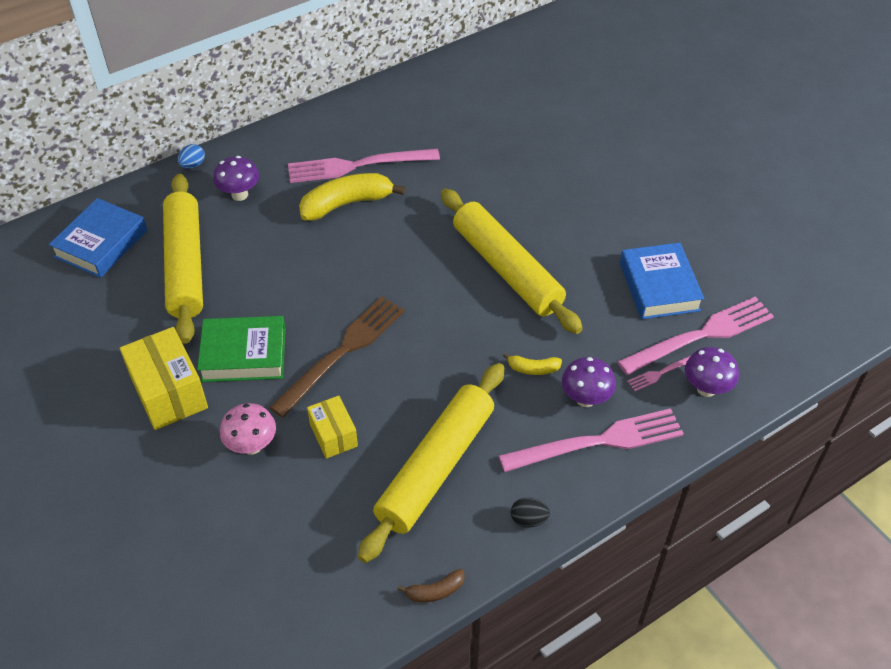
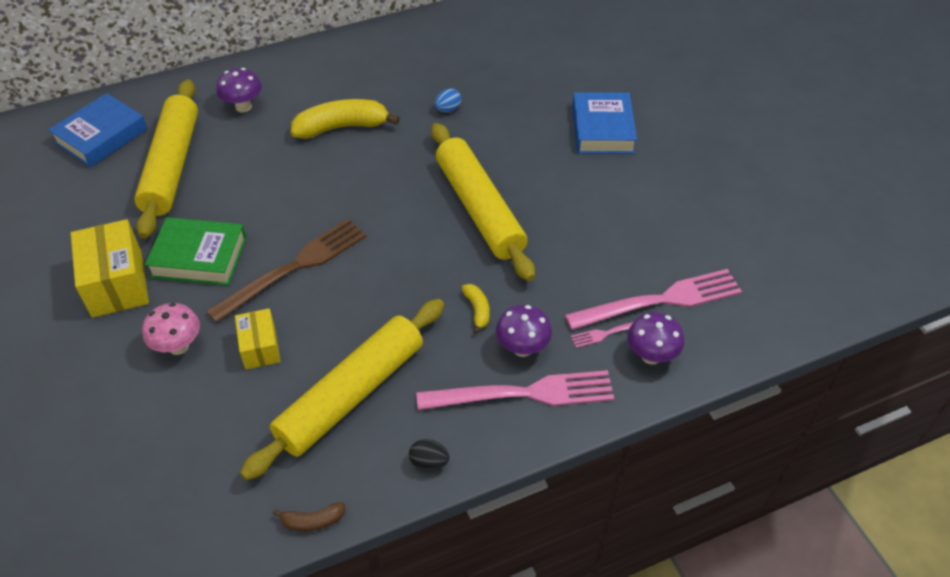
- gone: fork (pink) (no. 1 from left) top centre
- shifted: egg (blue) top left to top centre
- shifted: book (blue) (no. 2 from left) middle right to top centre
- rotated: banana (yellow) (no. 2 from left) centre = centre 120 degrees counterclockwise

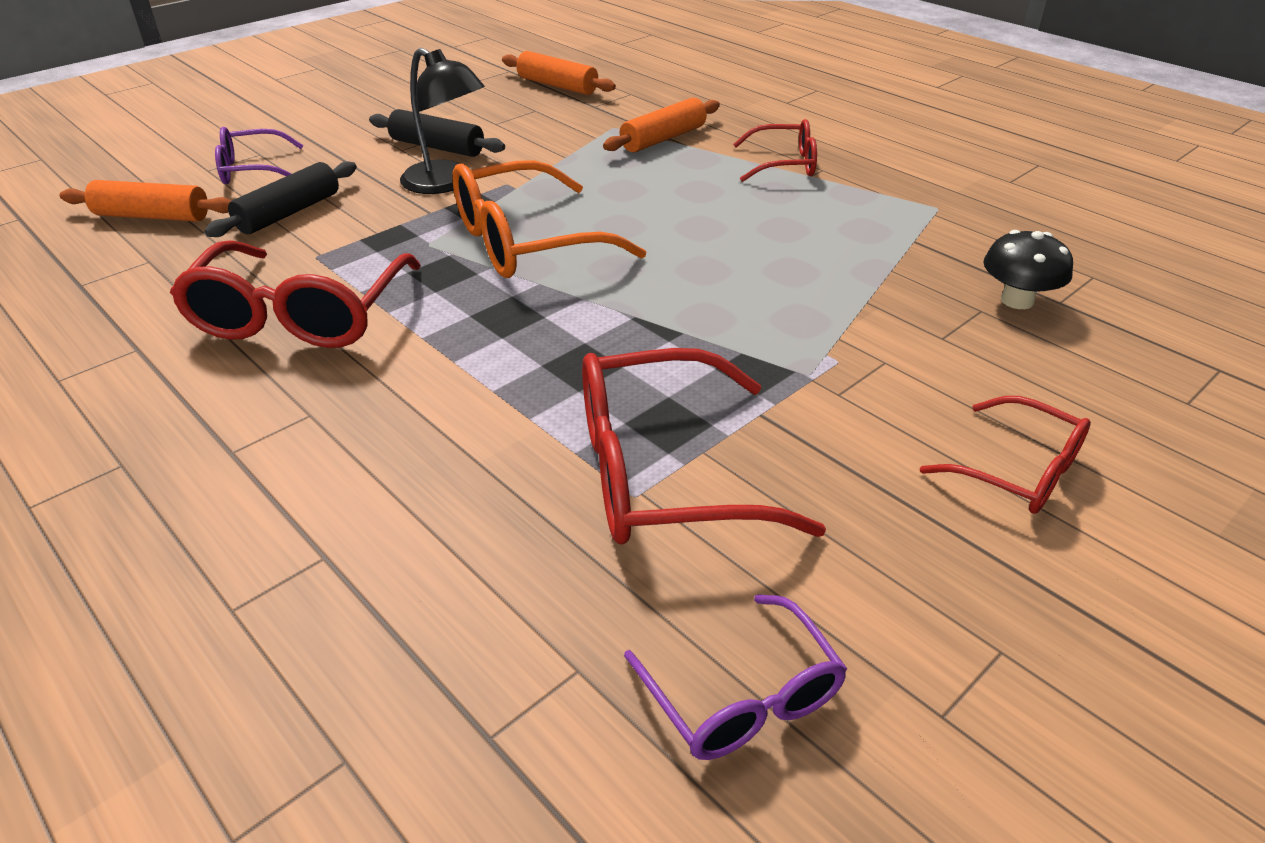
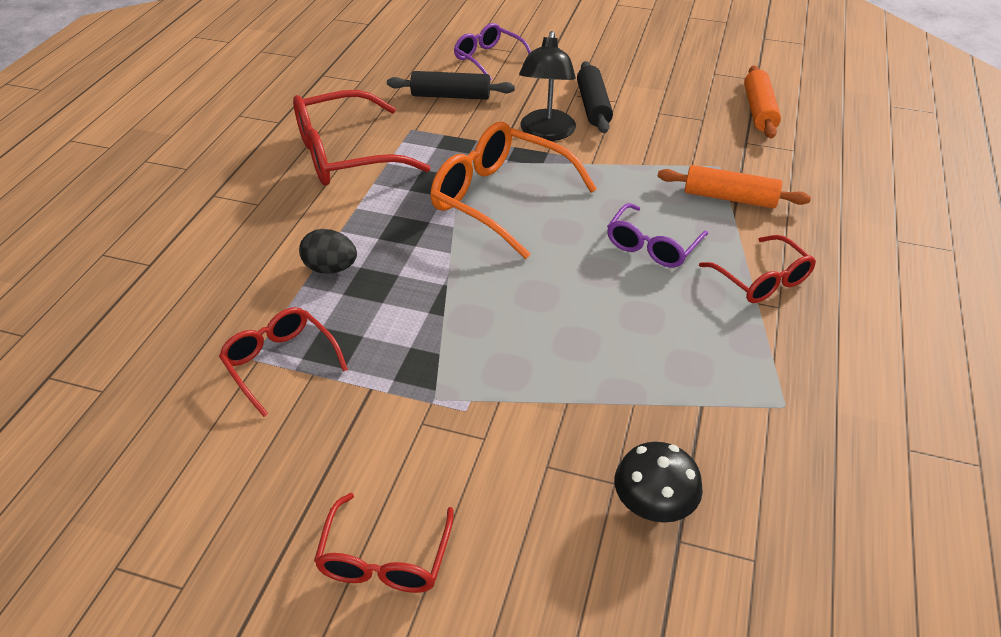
- gone: rolling pin (orange) (no. 1 from left) top left
- new: egg (black) middle left
- shifted: glasses (purple) (no. 2 from left) bottom centre to centre
- scaled: glasses (red) (no. 2 from left in the first image) centre = middle left x0.59

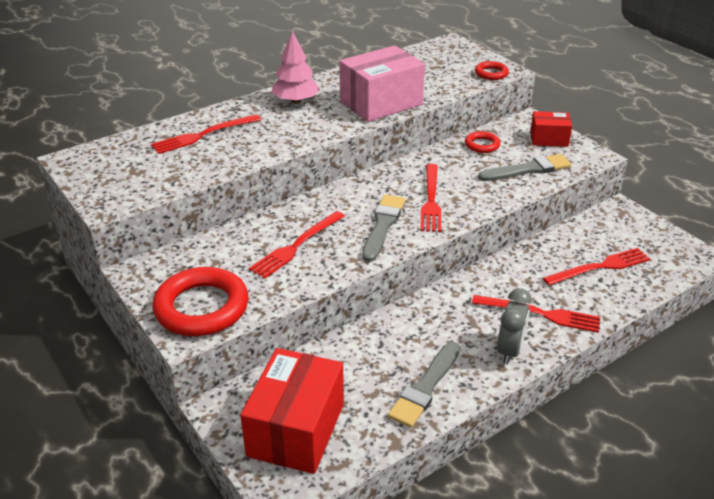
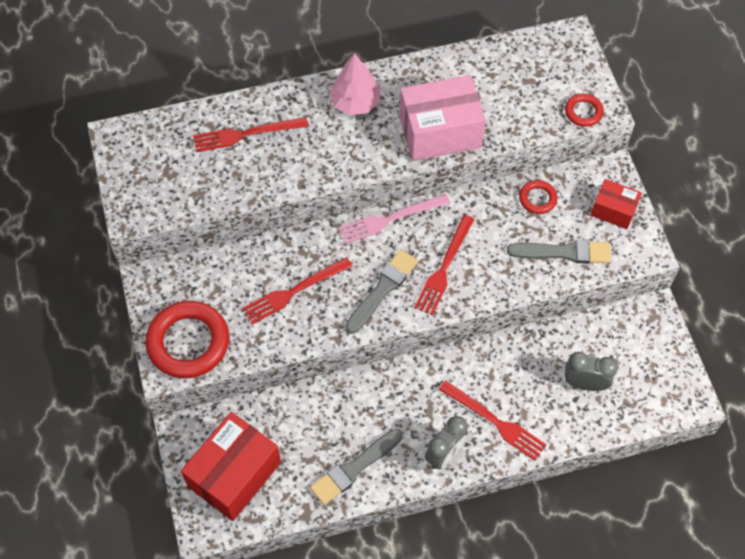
- new: fork (pink) centre
- swapped: fork (red) (no. 5 from left) middle right to clock (grey) (no. 2 from left) middle right

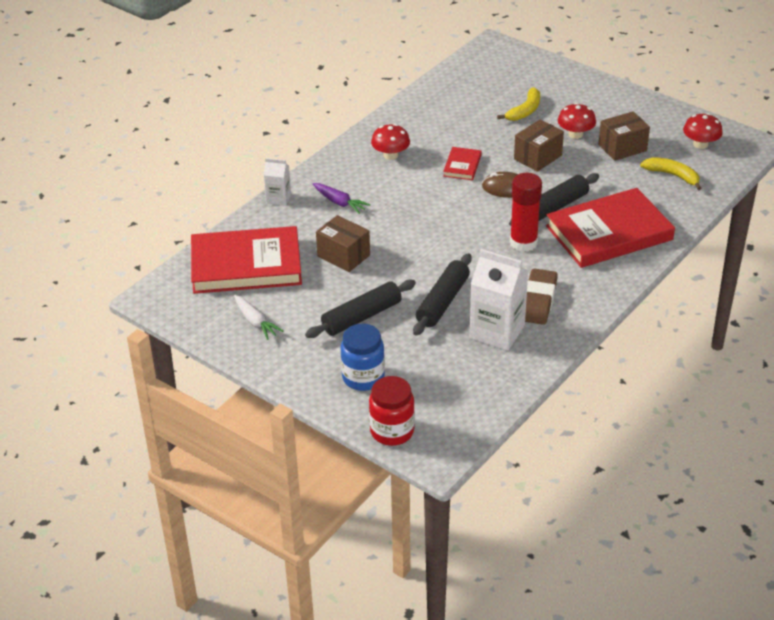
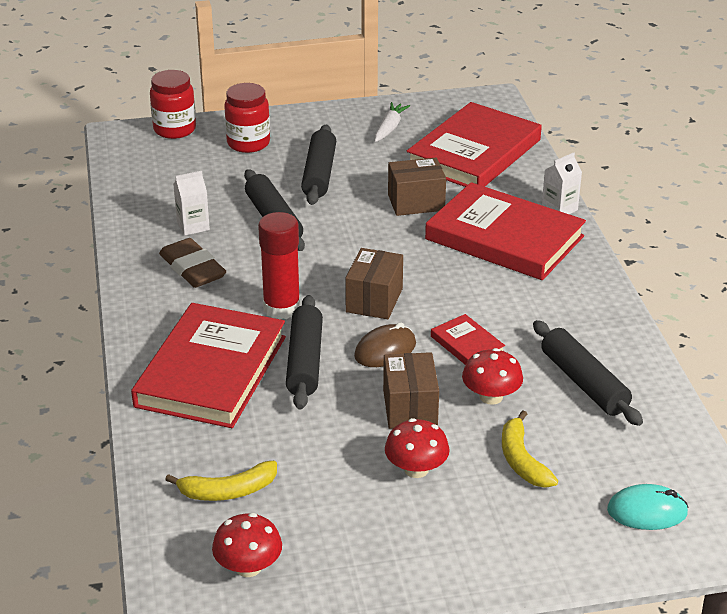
- new: rolling pin (black) (no. 4 from left) middle right
- new: mouse (turquoise) bottom right
- shifted: mushroom (red) (no. 1 from left in the first image) top centre to mushroom (red) (no. 3 from left) middle right
- shifted: box (brown) (no. 3 from left in the first image) top right to box (brown) (no. 1 from left) centre
- swapped: carrot (purple) top centre to book (red) (no. 4 from left) middle right
- repainted: jar (blue) centre to jar (red) (no. 2 from left) top centre
- rotated: carrot (white) centre = top centre 105 degrees clockwise
- scaled: carton (white) (no. 2 from left in the first image) centre = top left x0.54

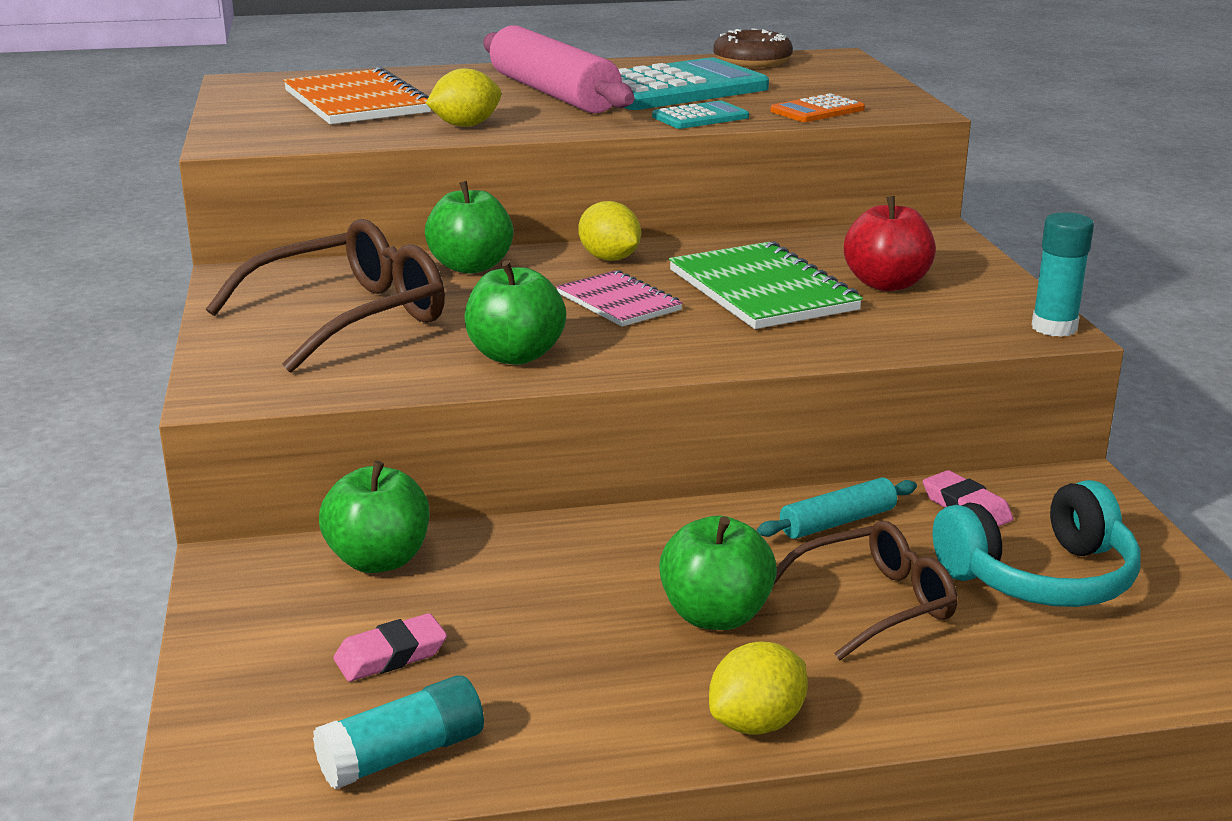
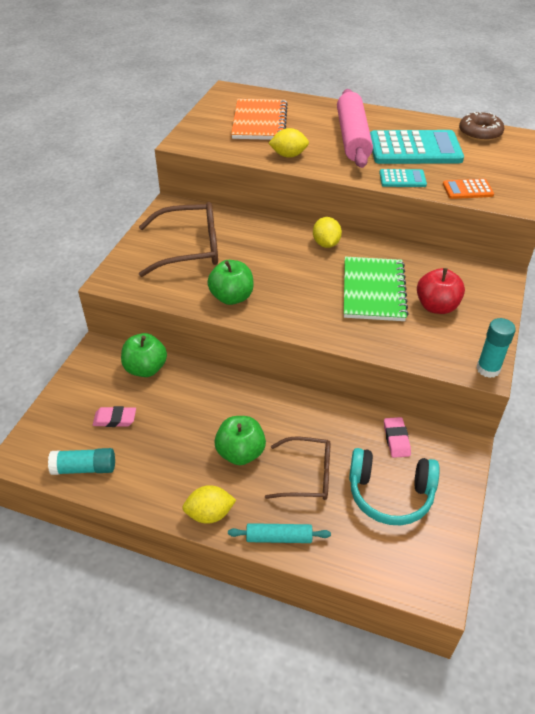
- gone: apple (green) (no. 2 from left) top centre
- gone: notebook (pink) centre
- shifted: rolling pin (turquoise) middle right to bottom centre

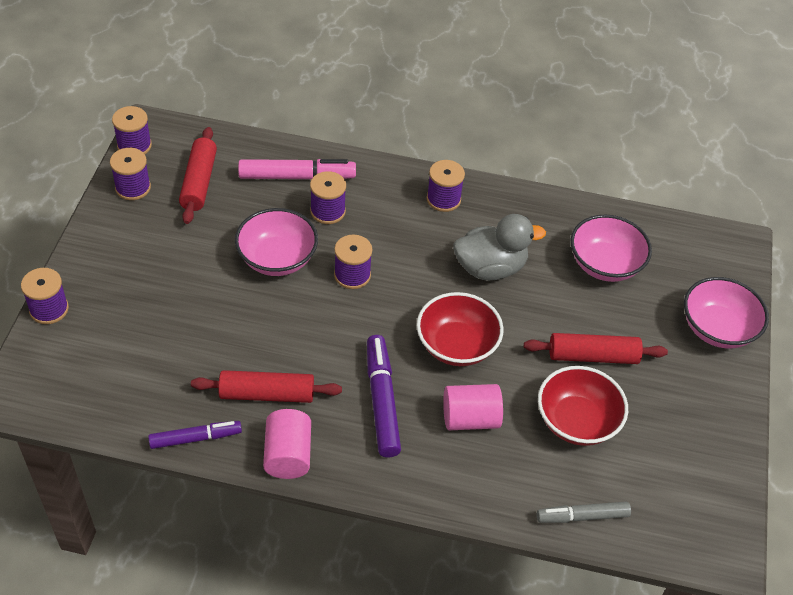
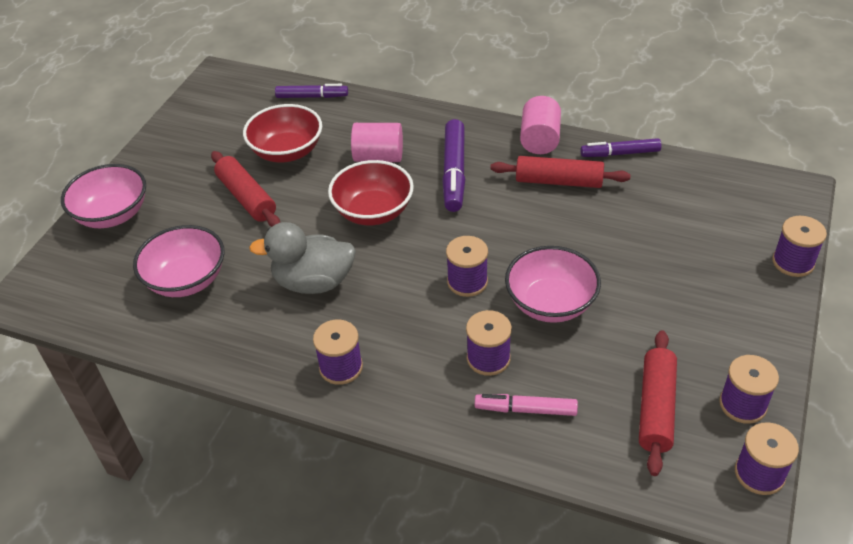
- repainted: marker (grey) bottom right to marker (purple) (no. 1 from left) top centre
- rotated: rolling pin (red) (no. 3 from left in the first image) middle right = middle left 45 degrees clockwise
- scaled: marker (pink) top centre = bottom centre x0.65

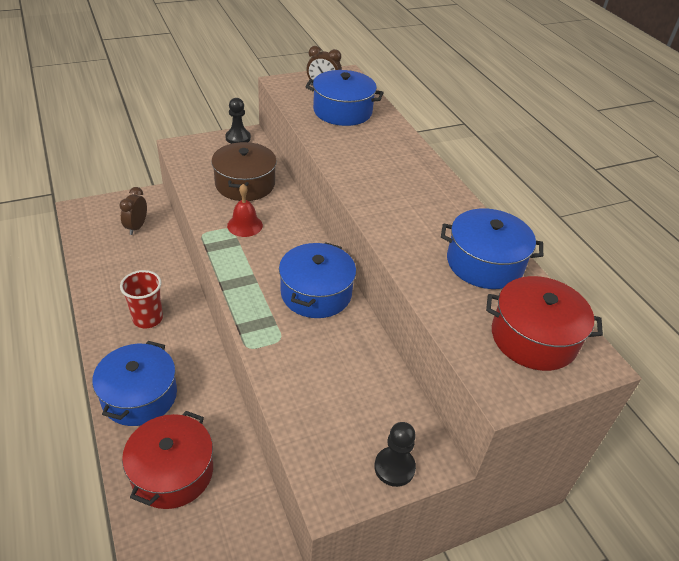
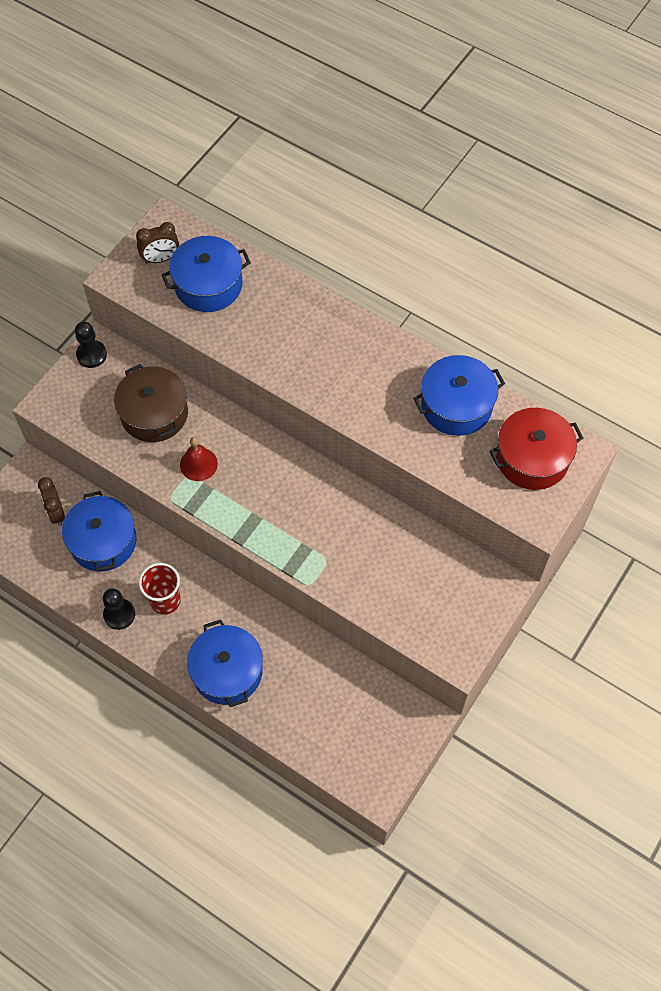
- gone: pot (red) (no. 1 from left) bottom left
- shifted: pot (blue) (no. 2 from left in the first image) centre to pot (blue) (no. 1 from left) middle left
- shifted: pawn (black) (no. 2 from left) bottom centre to middle left

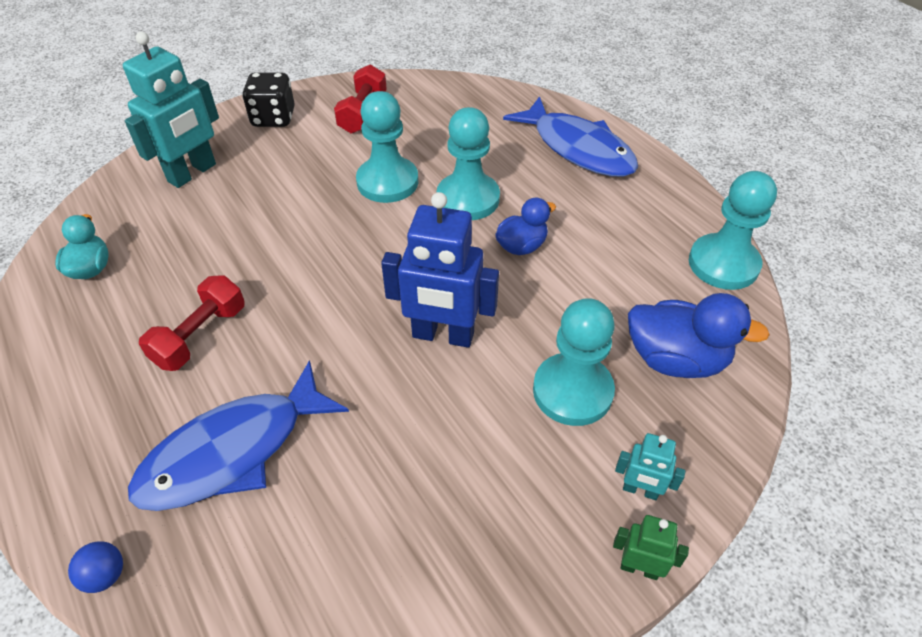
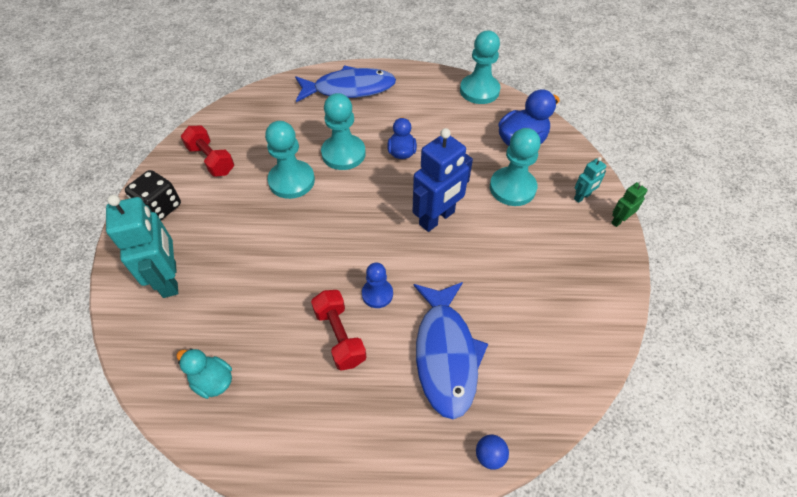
- new: pawn (blue) centre

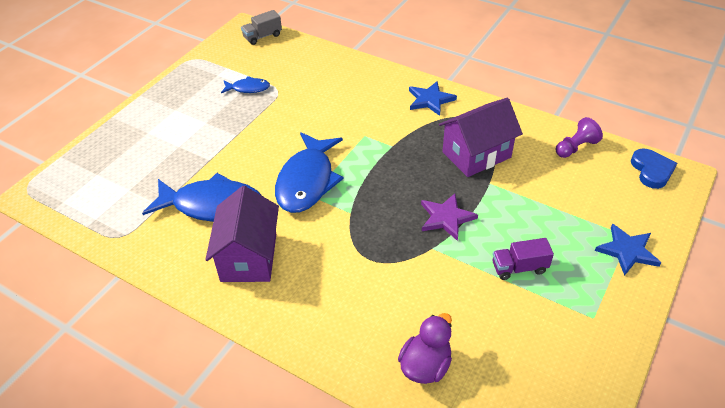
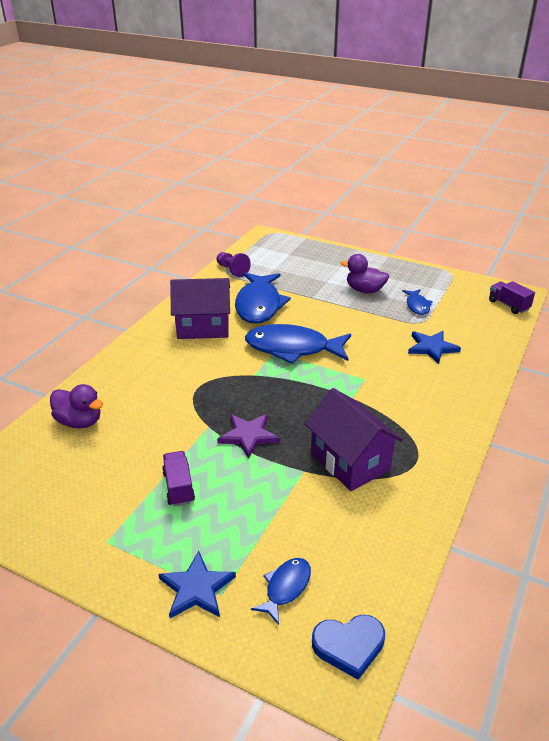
- new: fish (blue) (no. 2 from left) bottom centre
- new: duck (purple) (no. 2 from left) centre
- shifted: star (blue) (no. 1 from left in the first image) top centre to star (blue) (no. 2 from left) middle right
- shifted: pawn (purple) middle right to centre
- repainted: truck (grey) top centre to truck (purple) (no. 2 from left) middle right

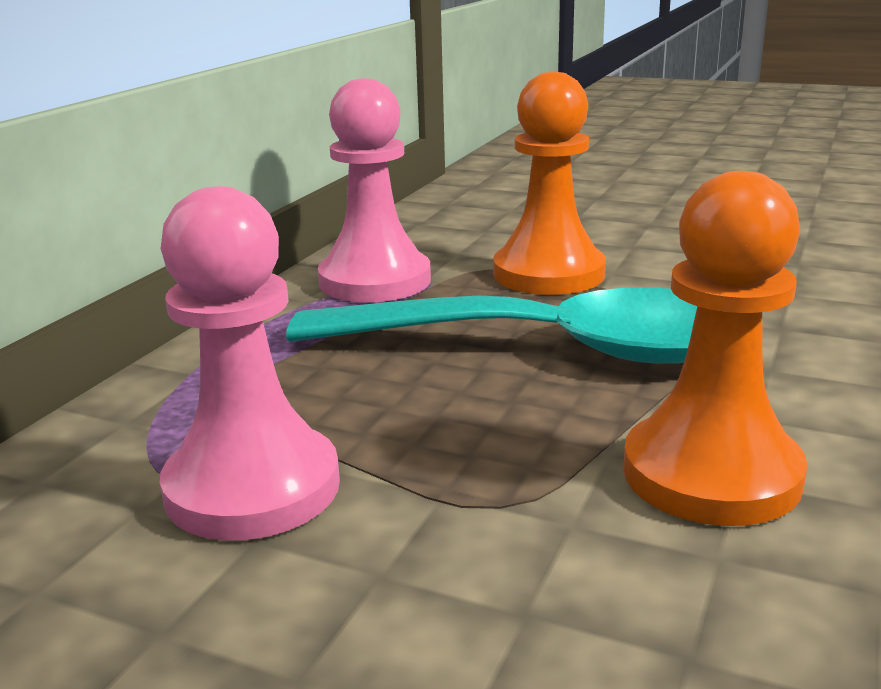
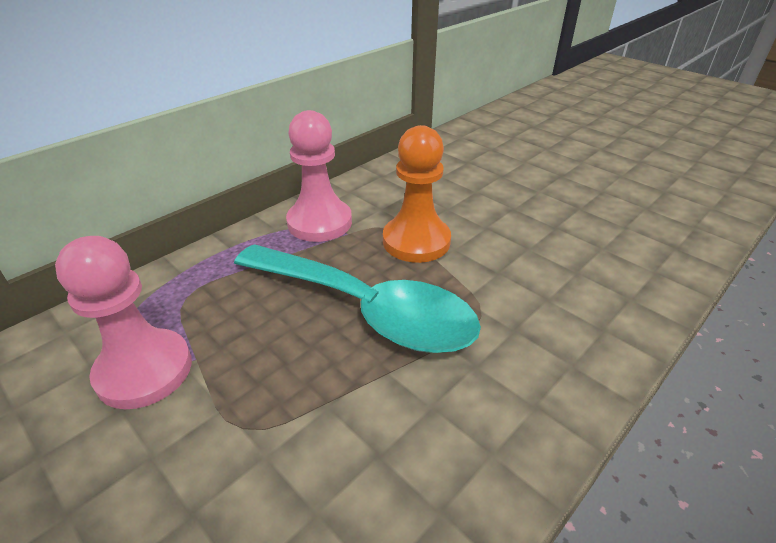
- gone: pawn (orange) (no. 2 from left) middle right

